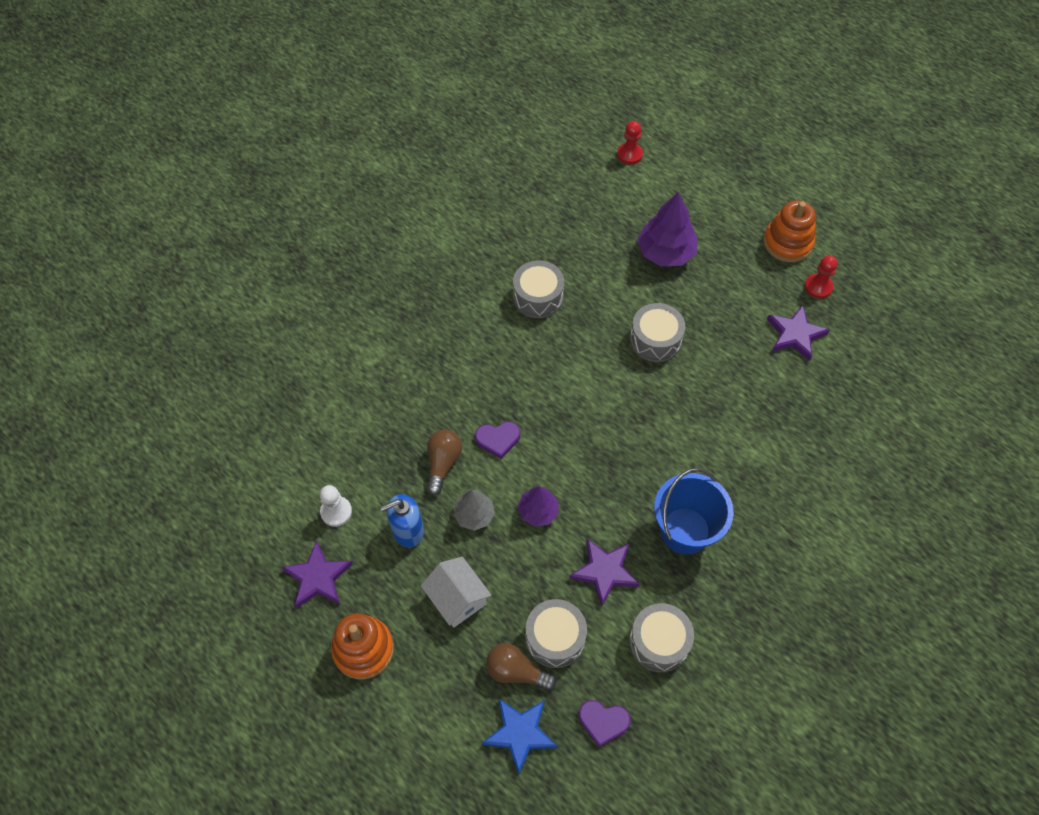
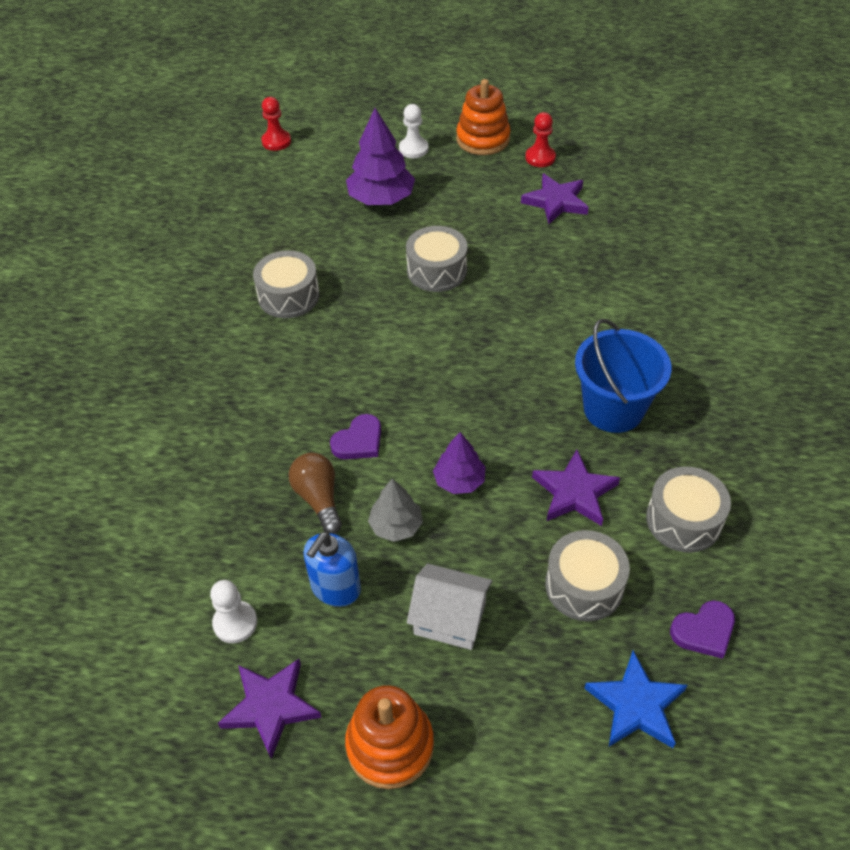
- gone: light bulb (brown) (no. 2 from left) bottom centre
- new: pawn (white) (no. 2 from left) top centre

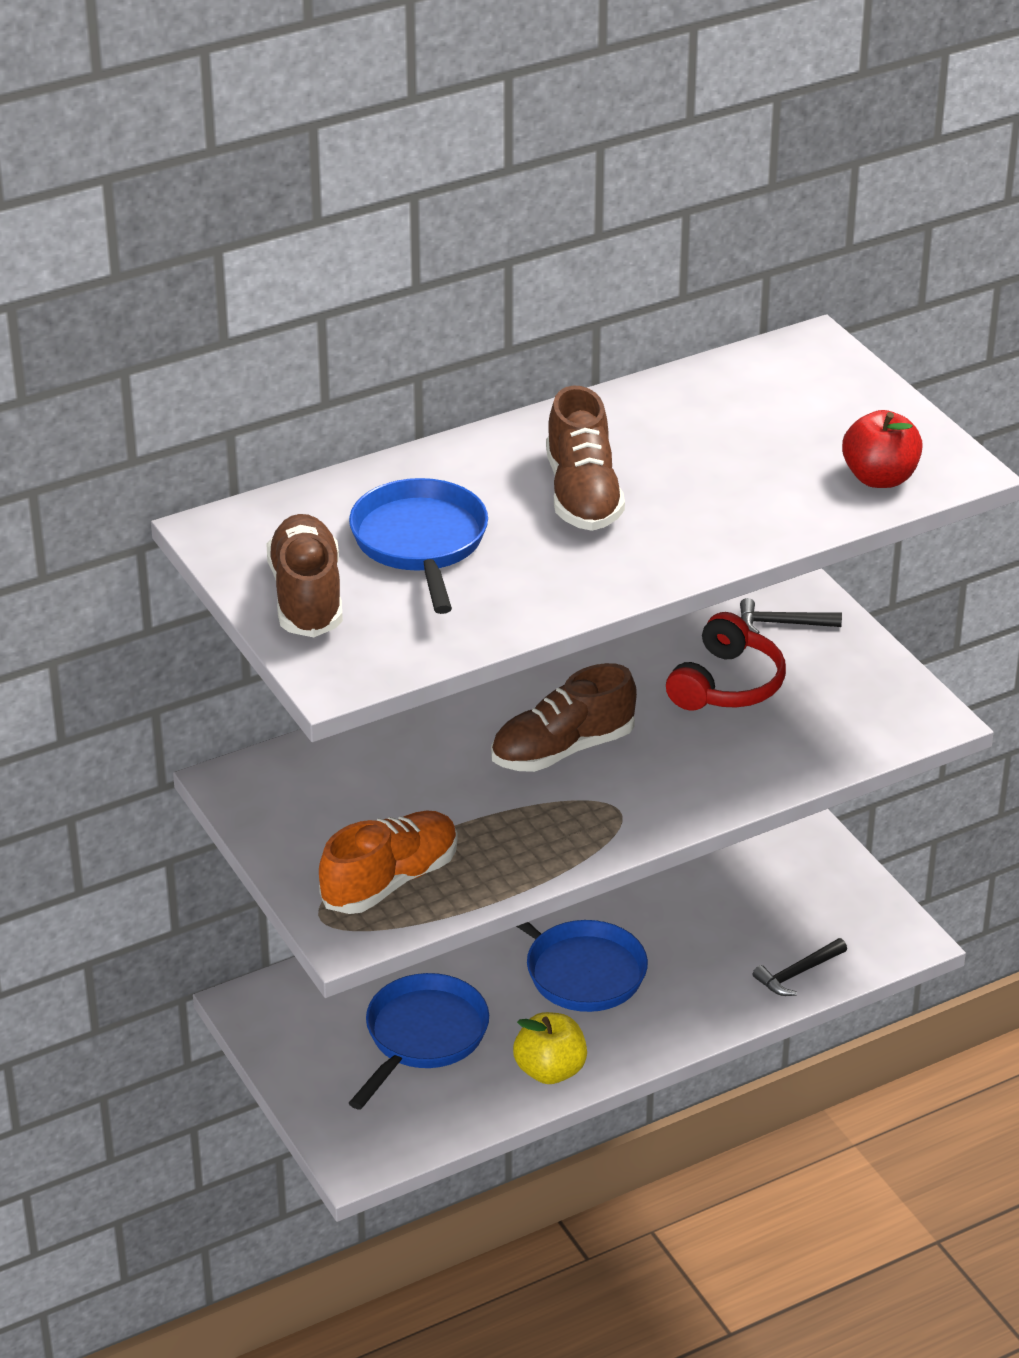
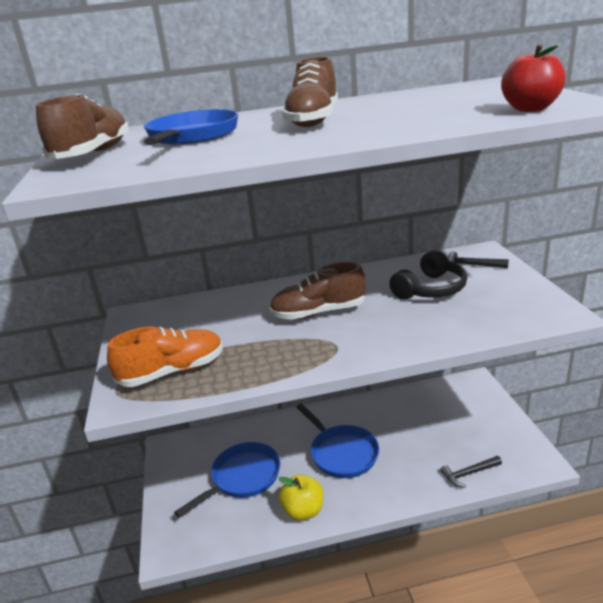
- repainted: headphones (red) middle right to headphones (black) middle right

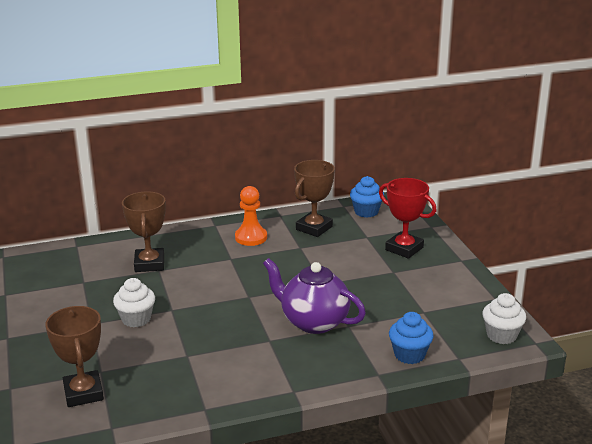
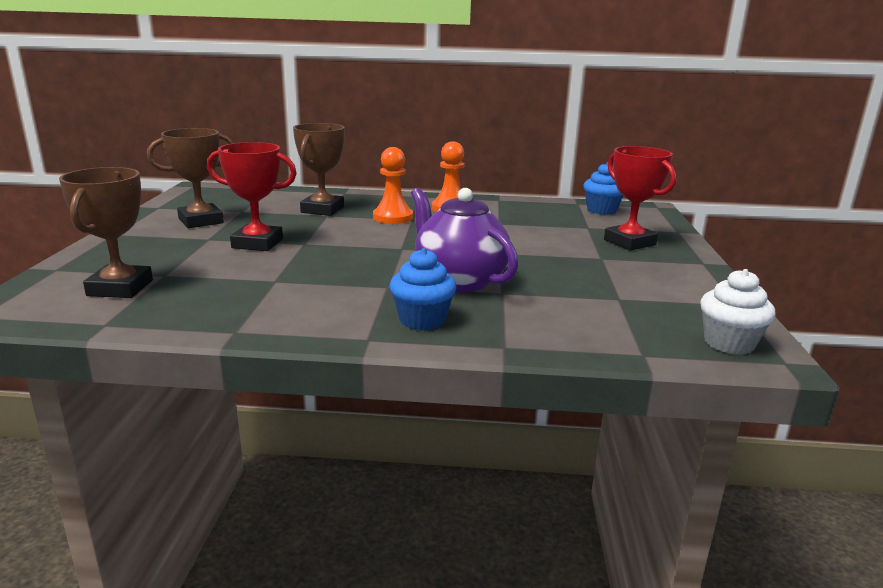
- new: pawn (orange) (no. 1 from left) top centre
- shifted: trophy (brown) (no. 3 from left in the first image) centre to trophy (brown) (no. 2 from left) top left
- shifted: cupcake (blue) (no. 2 from left in the first image) bottom right to cupcake (blue) (no. 1 from left) centre
- swapped: cupcake (white) (no. 1 from left) bottom left to trophy (red) (no. 1 from left) middle left

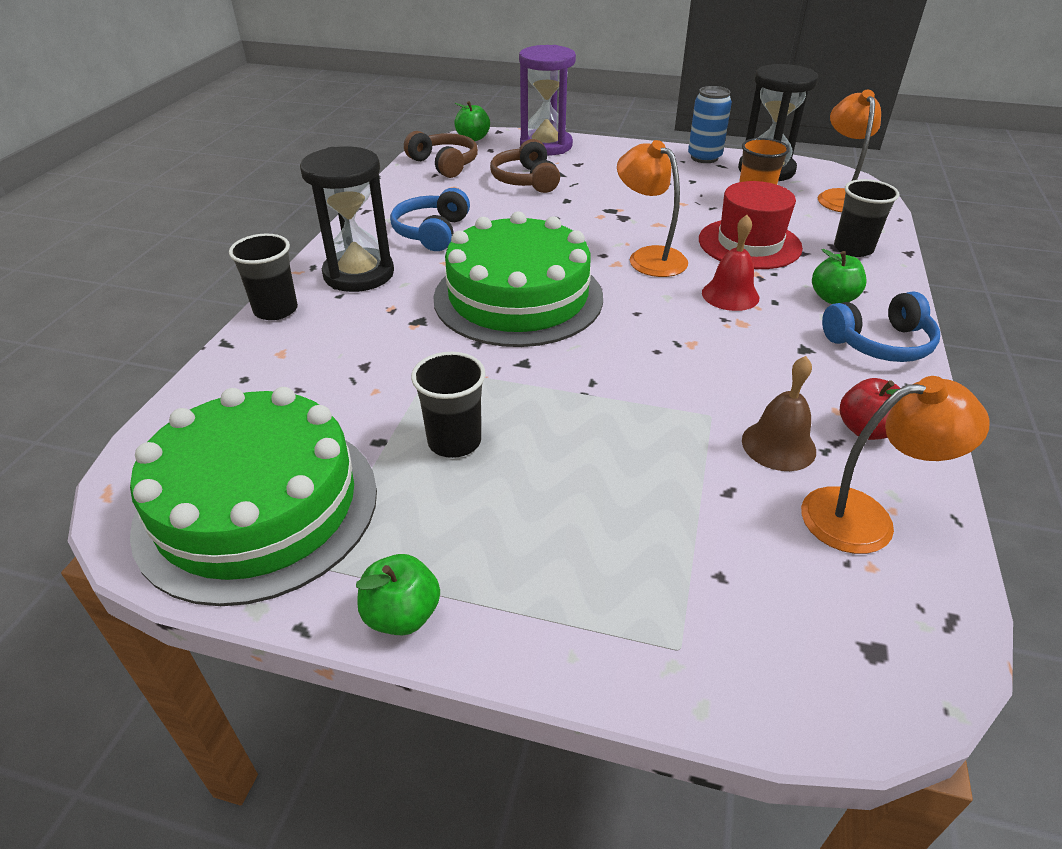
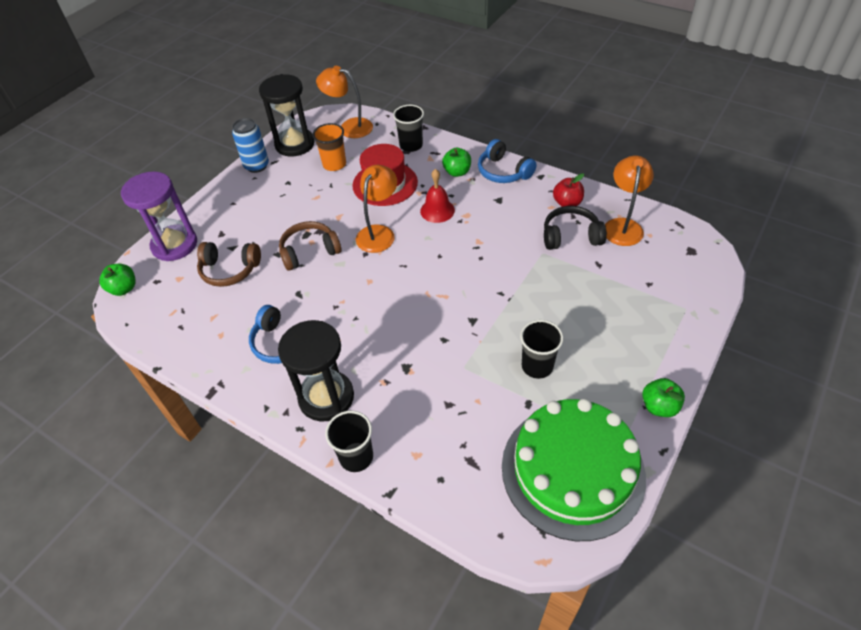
- gone: cake (green) (no. 2 from left) top centre
- shifted: headphones (brown) (no. 1 from left in the first image) top centre to headphones (brown) (no. 2 from left) centre
- swapped: bell (brown) middle right to headphones (black) middle right
- rotated: lamp (orange) (no. 1 from left in the first image) top centre = top centre 135 degrees clockwise
- rotated: headphones (blue) (no. 2 from left) middle right = top centre 135 degrees clockwise

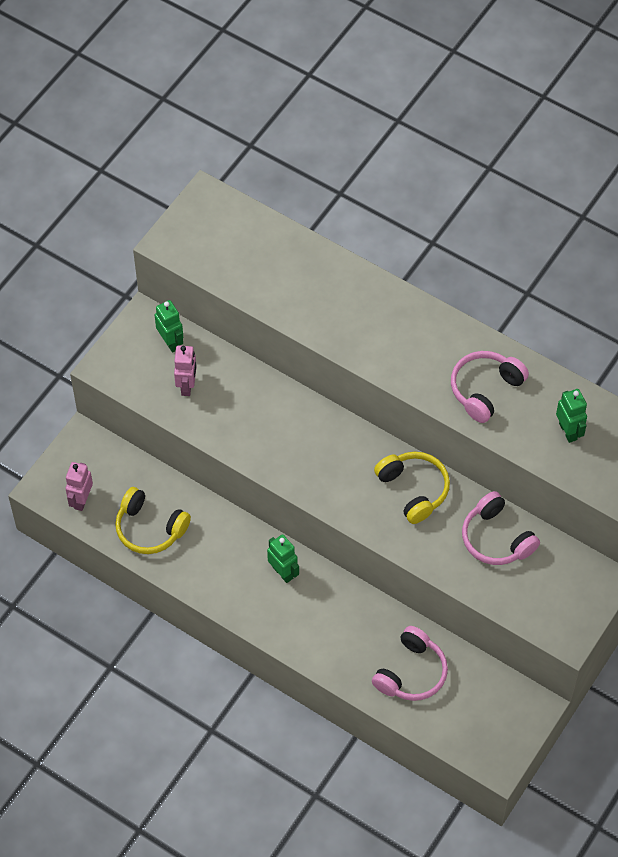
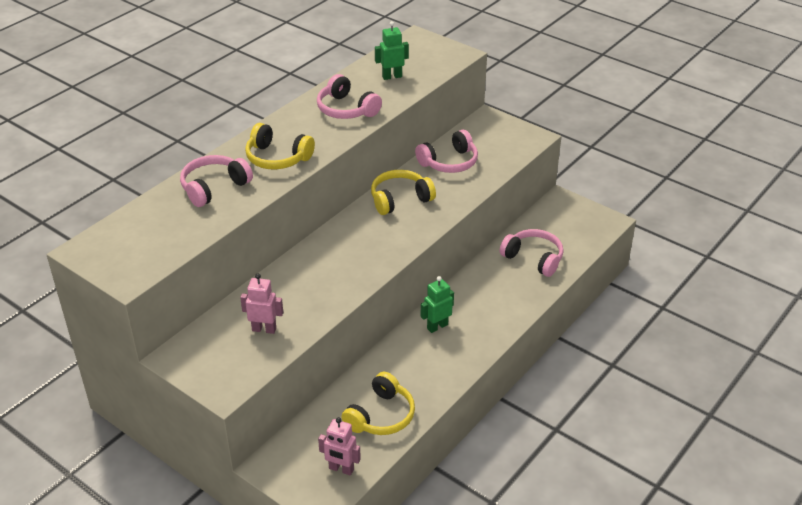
- gone: robot (green) (no. 1 from left) middle left
- new: headphones (pink) (no. 1 from left) middle left
- new: headphones (yellow) (no. 1 from left) top centre

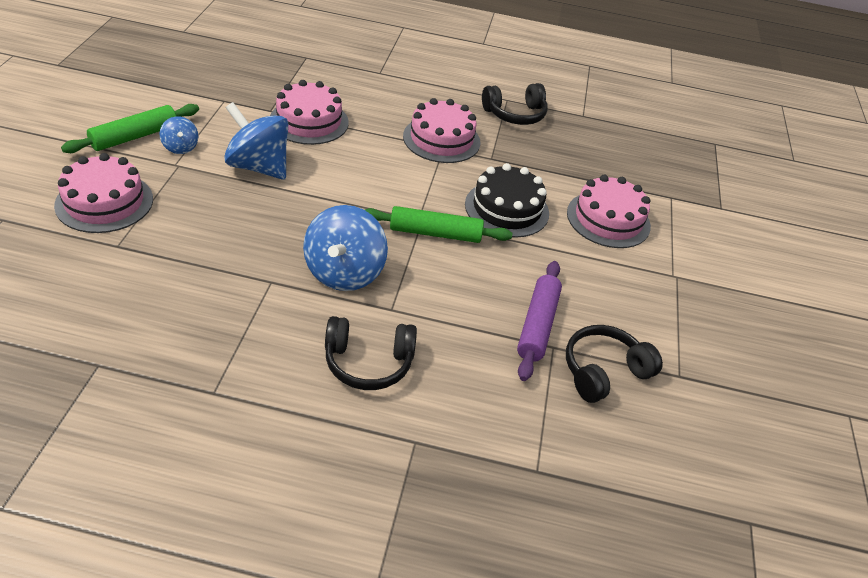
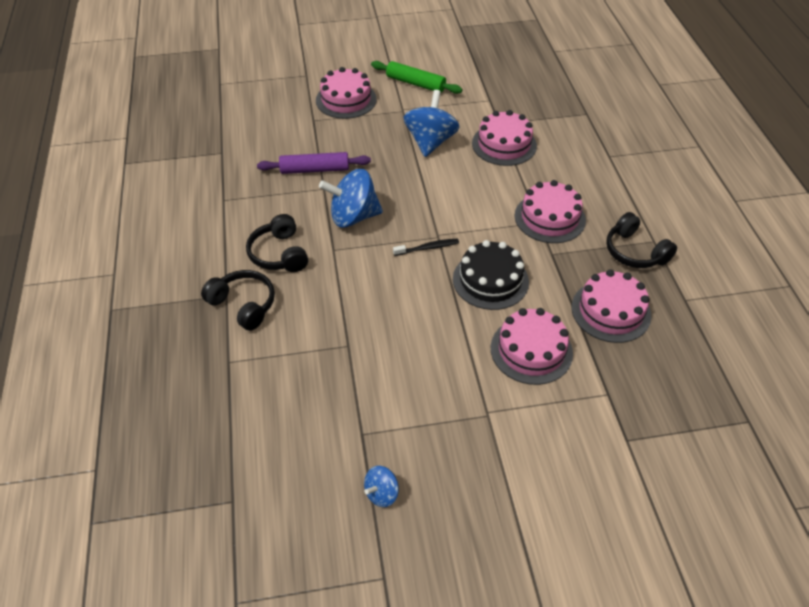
- new: cake (pink) (no. 5 from left) middle right
- shifted: spinning top (blue) (no. 1 from left in the first image) top left to spinning top (blue) (no. 2 from left) bottom centre
- shifted: rolling pin (purple) centre to top centre
- shifted: headphones (black) (no. 3 from left in the first image) middle right to headphones (black) (no. 1 from left) middle left
- swapped: rolling pin (green) (no. 2 from left) centre to toothbrush (black) centre

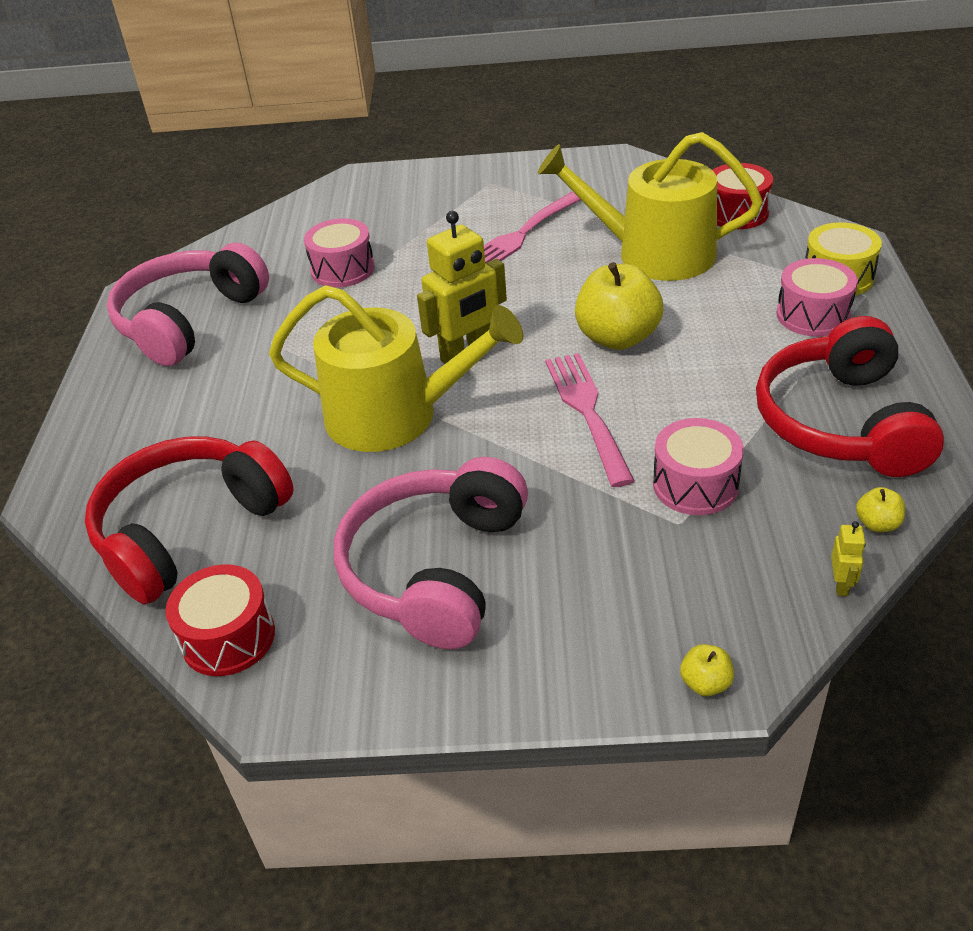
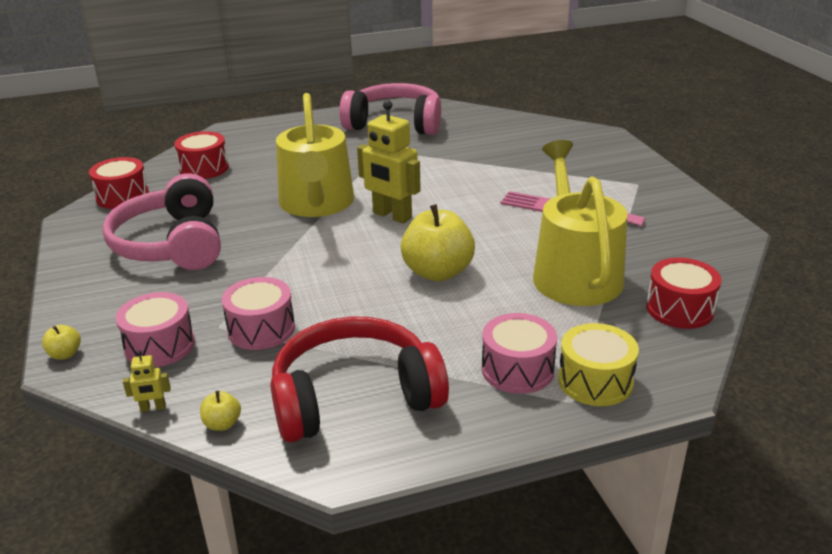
- gone: fork (pink) (no. 2 from left) centre
- shifted: drum (pink) (no. 1 from left) top centre to middle left
- swapped: headphones (red) (no. 1 from left) middle left to drum (red) (no. 2 from left) top left
- rotated: headphones (pink) (no. 2 from left in the first image) centre = middle left 105 degrees counterclockwise

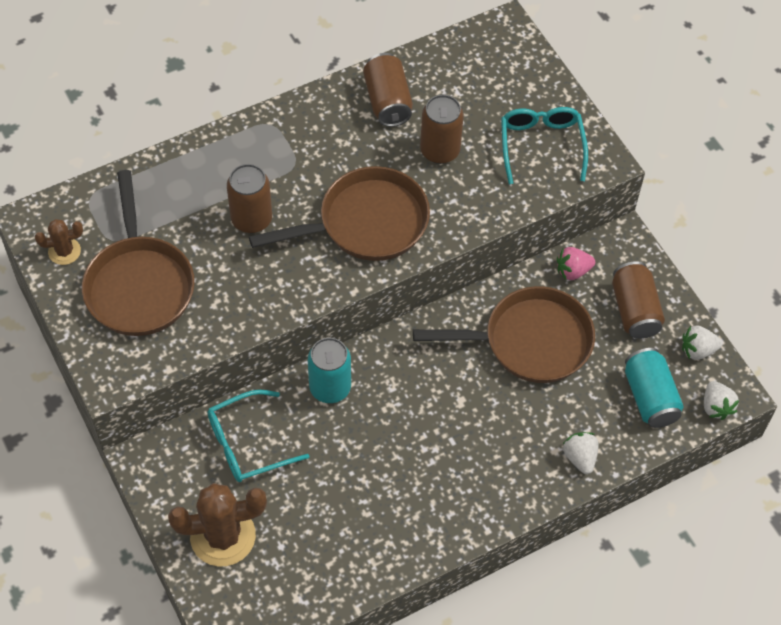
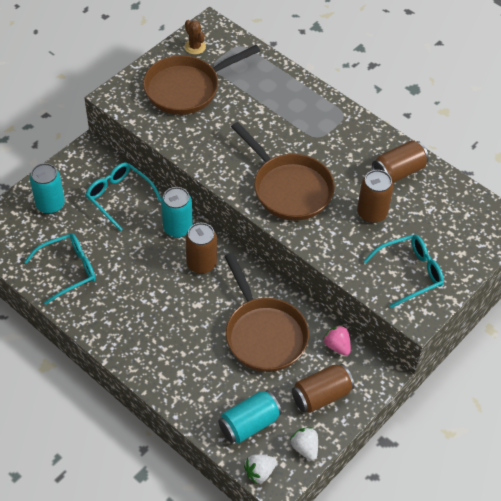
- gone: strawberry (white) (no. 1 from left) bottom right
- new: glasses (turquoise) (no. 1 from left) middle left
- shifted: can (brown) (no. 1 from left) top left to centre
- swapped: cactus (brown) (no. 2 from left) bottom left to can (turquoise) (no. 1 from left) middle left

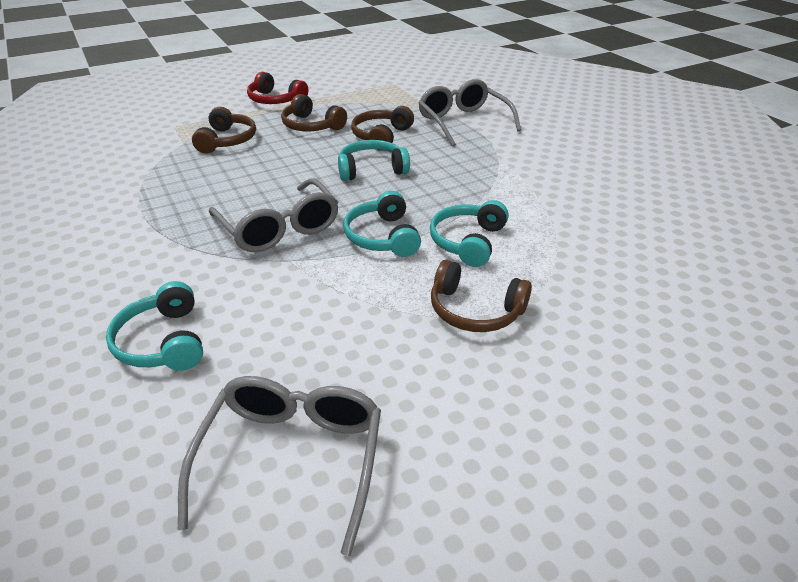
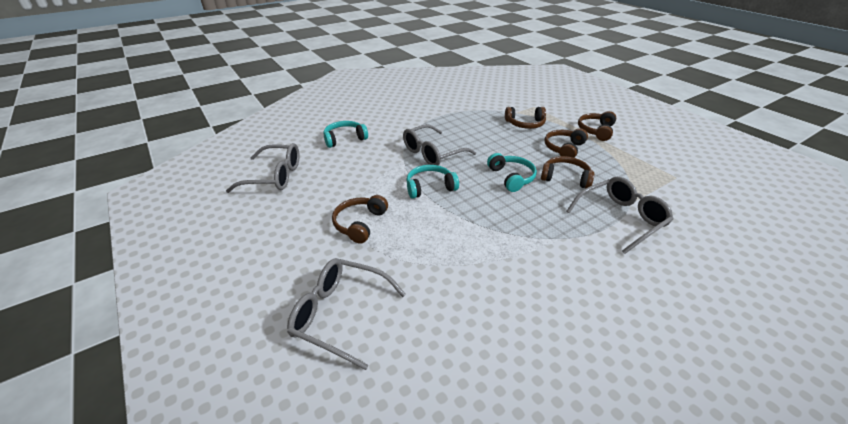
- gone: headphones (turquoise) (no. 4 from left) centre
- new: glasses (grey) (no. 2 from left) bottom centre
- repainted: headphones (red) top centre to headphones (brown) (no. 5 from left) top right

